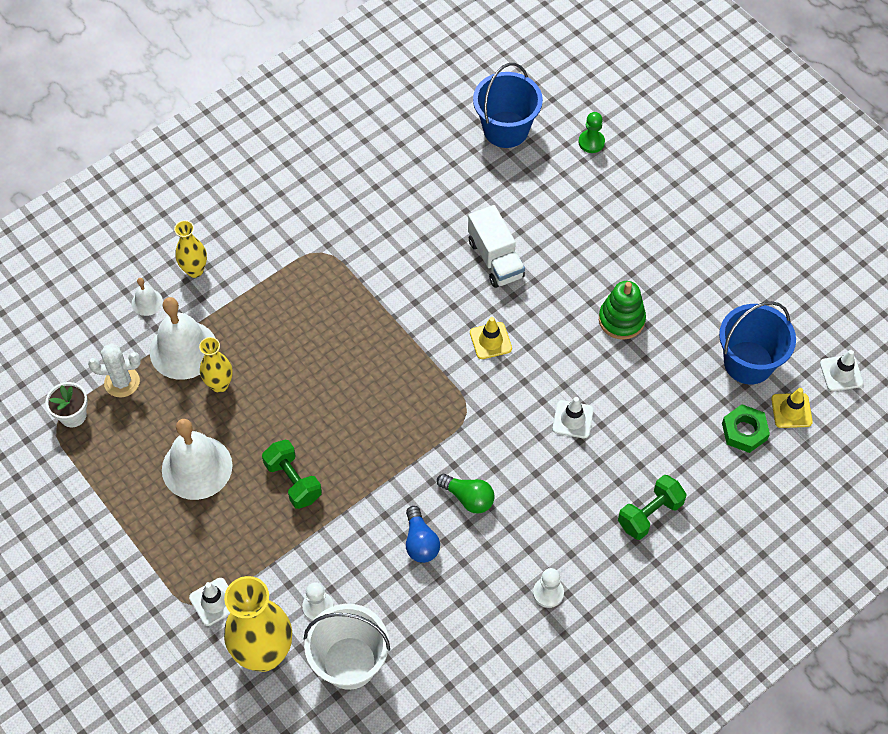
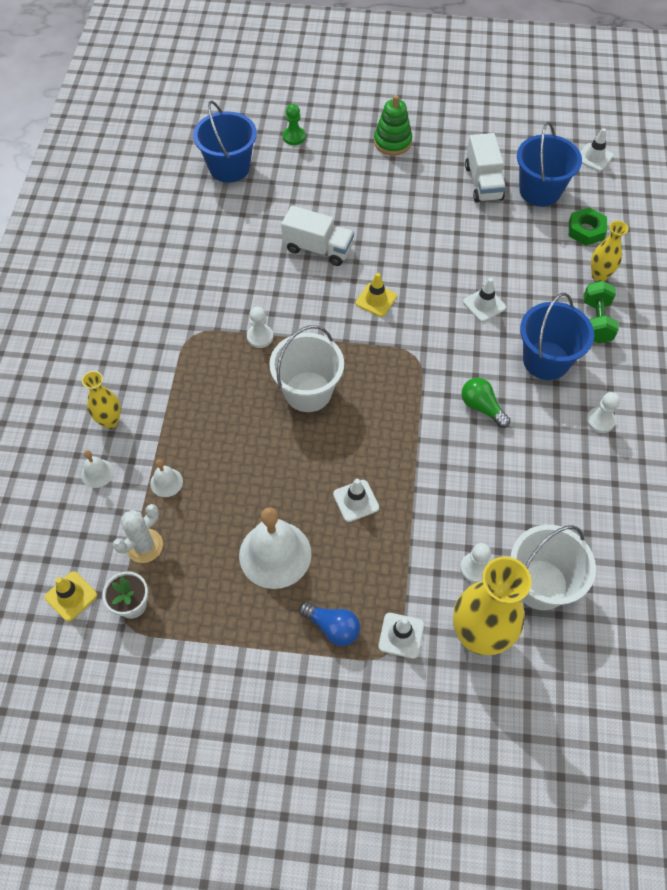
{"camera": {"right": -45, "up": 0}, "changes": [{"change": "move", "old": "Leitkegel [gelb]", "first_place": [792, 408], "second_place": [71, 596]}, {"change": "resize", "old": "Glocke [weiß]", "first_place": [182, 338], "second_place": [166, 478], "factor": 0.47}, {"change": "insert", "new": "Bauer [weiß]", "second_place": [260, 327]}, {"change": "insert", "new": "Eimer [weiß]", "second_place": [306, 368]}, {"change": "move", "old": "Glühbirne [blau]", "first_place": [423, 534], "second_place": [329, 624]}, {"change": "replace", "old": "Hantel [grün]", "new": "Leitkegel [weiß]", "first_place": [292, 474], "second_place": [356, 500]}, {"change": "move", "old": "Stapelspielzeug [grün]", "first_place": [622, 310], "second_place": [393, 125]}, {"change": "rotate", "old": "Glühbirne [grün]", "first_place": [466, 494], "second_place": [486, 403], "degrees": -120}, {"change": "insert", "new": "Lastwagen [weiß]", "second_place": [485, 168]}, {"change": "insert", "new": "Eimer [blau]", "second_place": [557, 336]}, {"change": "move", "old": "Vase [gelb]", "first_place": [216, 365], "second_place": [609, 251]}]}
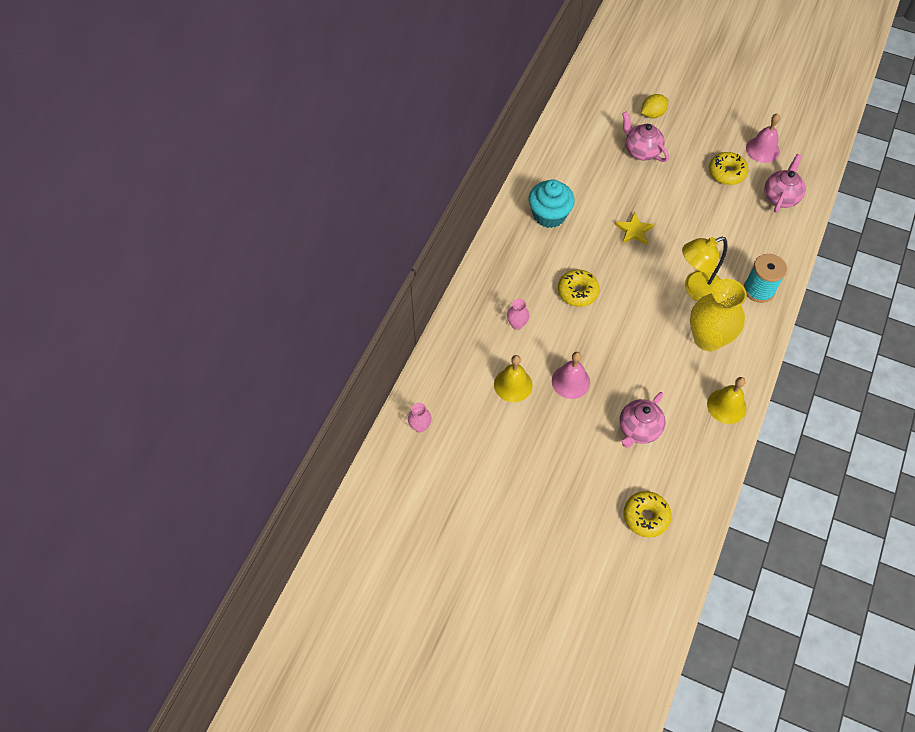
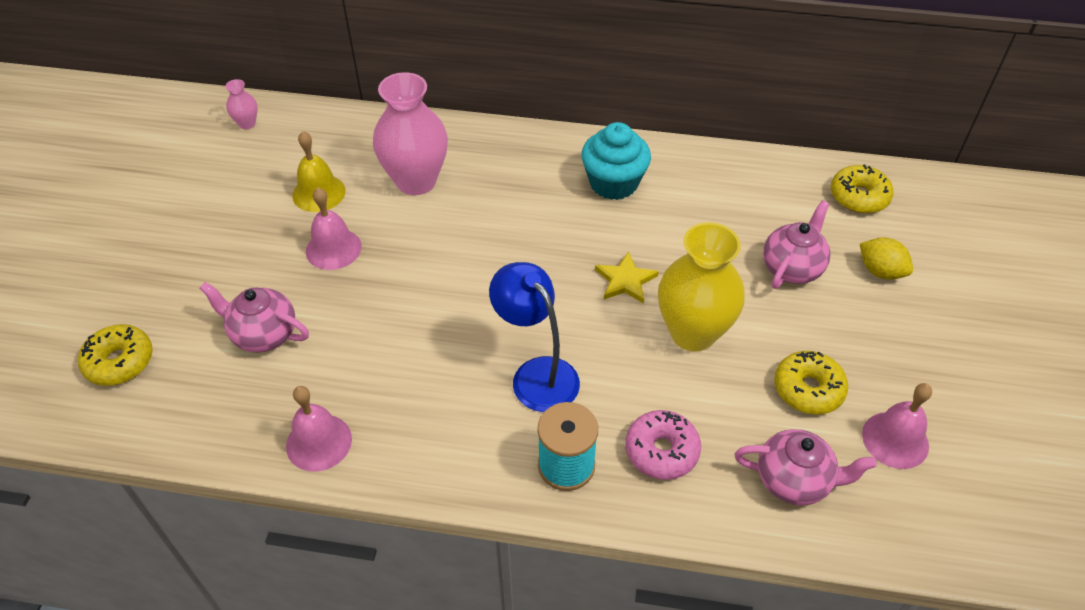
{"camera": {"right": 75, "up": -10}, "changes": [{"change": "recolor", "old": "Glocke [gelb]", "new": "Glocke [rosa]", "first_place": [727, 400], "second_place": [319, 429]}, {"change": "resize", "old": "Vase [rosa]", "first_place": [518, 314], "second_place": [410, 133], "factor": 2.29}, {"change": "recolor", "old": "Lampe [gelb]", "new": "Lampe [blau]", "first_place": [705, 269], "second_place": [534, 337]}, {"change": "insert", "new": "Donut [rosa]", "second_place": [663, 445]}, {"change": "move", "old": "Vase [gelb]", "first_place": [718, 315], "second_place": [701, 286]}, {"change": "move", "old": "Donut [gelb]", "first_place": [579, 288], "second_place": [862, 189]}]}
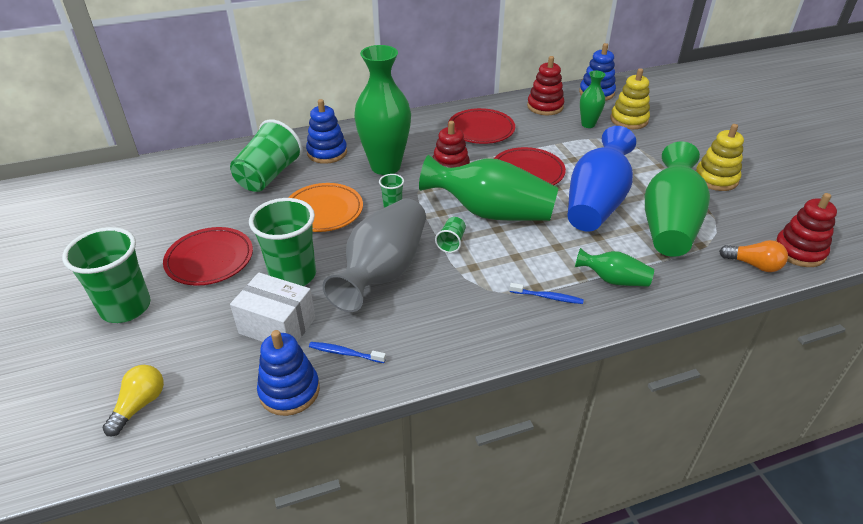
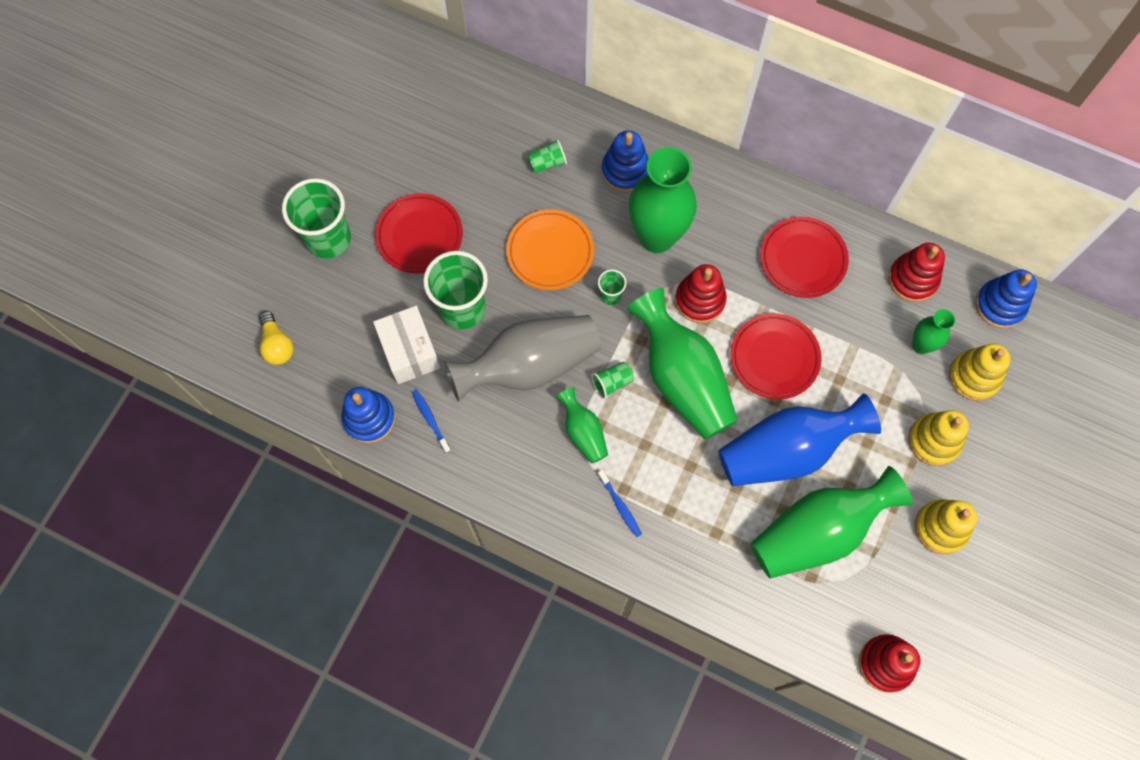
{"camera": {"right": 45, "up": 30}, "changes": [{"change": "rotate", "old": "Glühbirne [gelb]", "first_place": [133, 401], "second_place": [276, 338], "degrees": 90}, {"change": "resize", "old": "Becher [grün]", "first_place": [266, 155], "second_place": [547, 156], "factor": 0.46}, {"change": "move", "old": "Vase [grün]", "first_place": [614, 267], "second_place": [582, 425]}, {"change": "insert", "new": "Stapelspielzeug [gelb]", "second_place": [938, 438]}, {"change": "delete", "old": "Glühbirne [orange]", "first_place": [753, 256]}]}
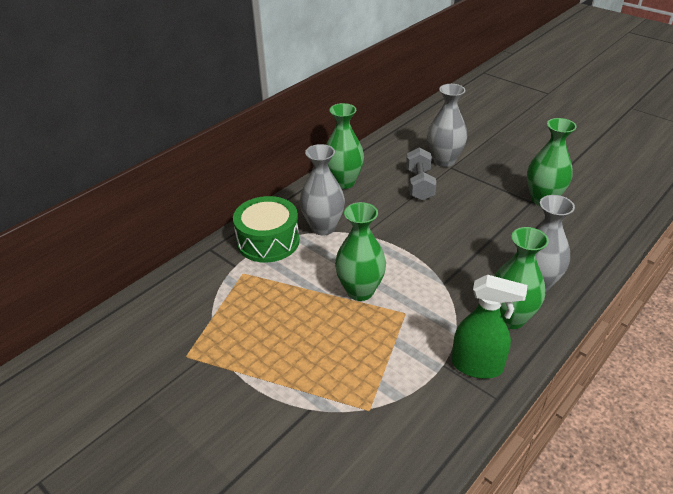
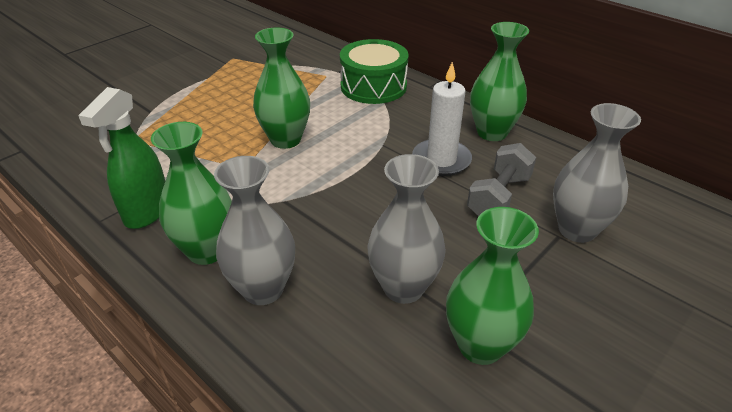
{"camera": {"right": 90, "up": 0}, "changes": [{"change": "move", "old": "Vase [grau]", "first_place": [322, 189], "second_place": [406, 229]}, {"change": "insert", "new": "Kerze [weiß]", "second_place": [442, 119]}, {"change": "rotate", "old": "Hantel [grau]", "first_place": [421, 174], "second_place": [501, 179], "degrees": -60}]}
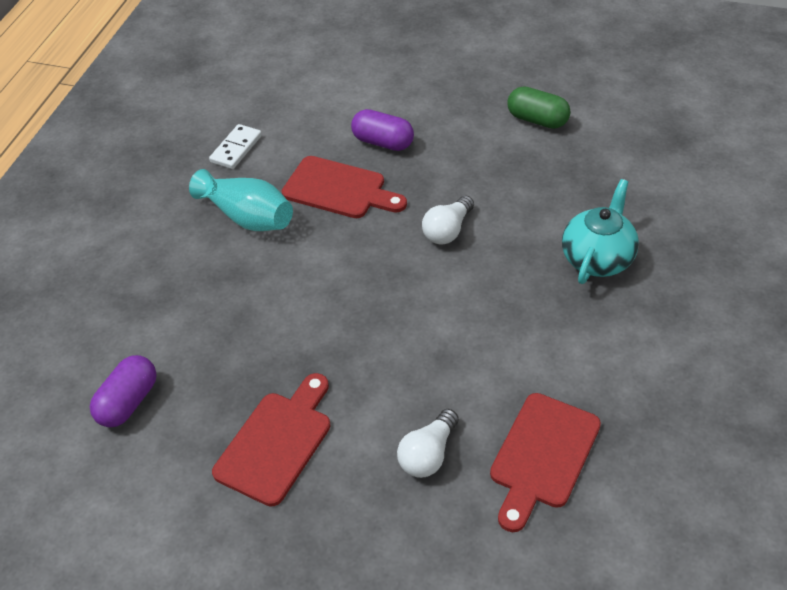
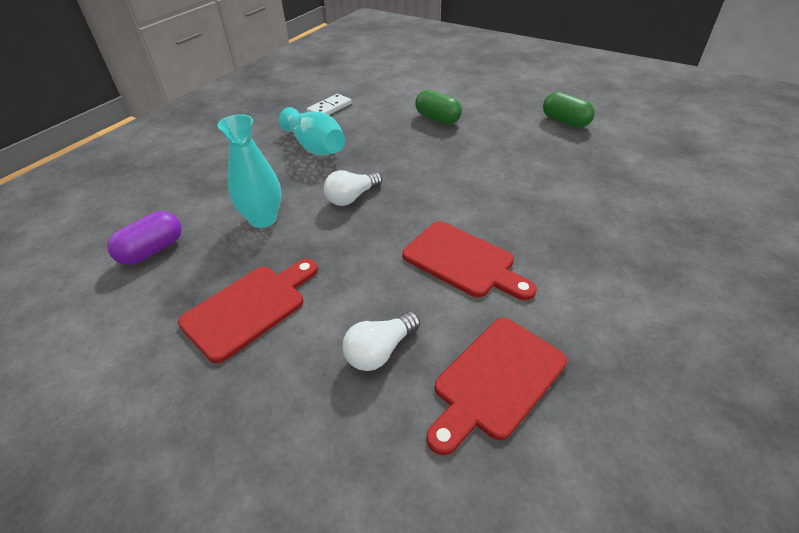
{"camera": {"right": 15, "up": -5}, "changes": [{"change": "insert", "new": "Vase [türkis]", "second_place": [249, 171]}, {"change": "move", "old": "Glühbirne [weiß]", "first_place": [448, 220], "second_place": [353, 188]}, {"change": "move", "old": "Schneidebrett [rot]", "first_place": [344, 187], "second_place": [469, 260]}, {"change": "recolor", "old": "Kapsel [lila]", "new": "Kapsel [grün]", "first_place": [382, 130], "second_place": [438, 107]}, {"change": "delete", "old": "Teekanne [türkis]", "first_place": [600, 231]}]}
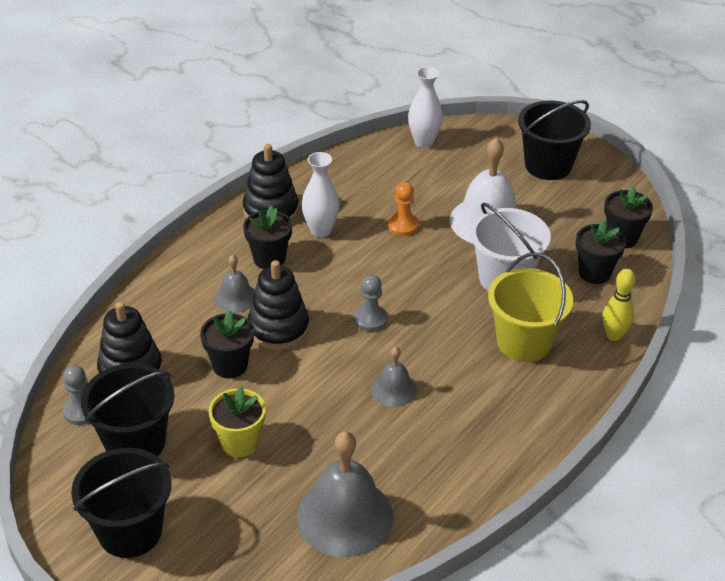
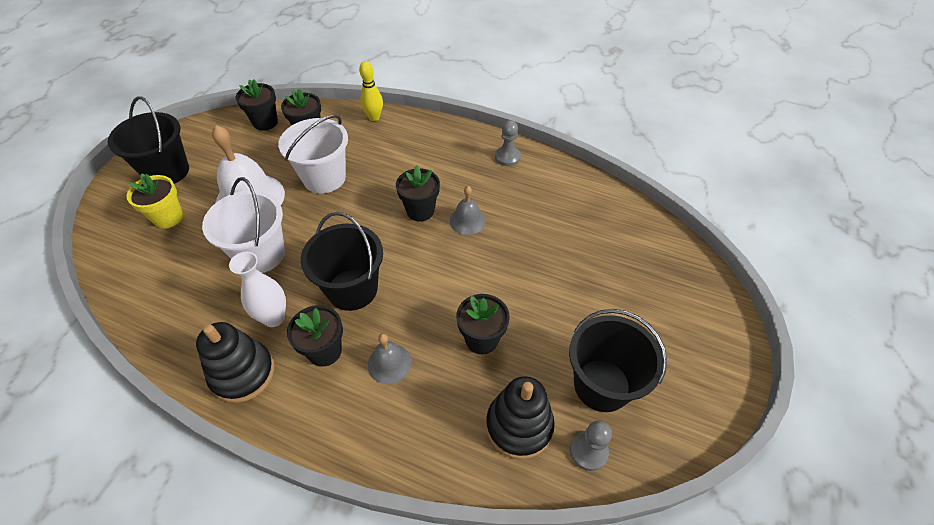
{"camera": {"right": -105, "up": 10}, "changes": [{"change": "move", "old": "Blumentopf [gelb]", "first_place": [237, 421], "second_place": [154, 201]}, {"change": "replace", "old": "Bauer [orange]", "new": "Eimer [weiß]", "first_place": [403, 209], "second_place": [243, 225]}, {"change": "move", "old": "Eimer [schwarz]", "first_place": [121, 503], "second_place": [341, 261]}, {"change": "insert", "new": "Blumentopf [schwarz]", "second_place": [418, 193]}, {"change": "move", "old": "Bauer [grau]", "first_place": [371, 303], "second_place": [508, 143]}, {"change": "delete", "old": "Stapelspielzeug [schwarz]", "first_place": [278, 305]}, {"change": "delete", "old": "Glocke [grau]", "first_place": [345, 494]}, {"change": "delete", "old": "Vase [weiß]", "first_place": [425, 107]}, {"change": "delete", "old": "Eimer [gelb]", "first_place": [530, 307]}]}
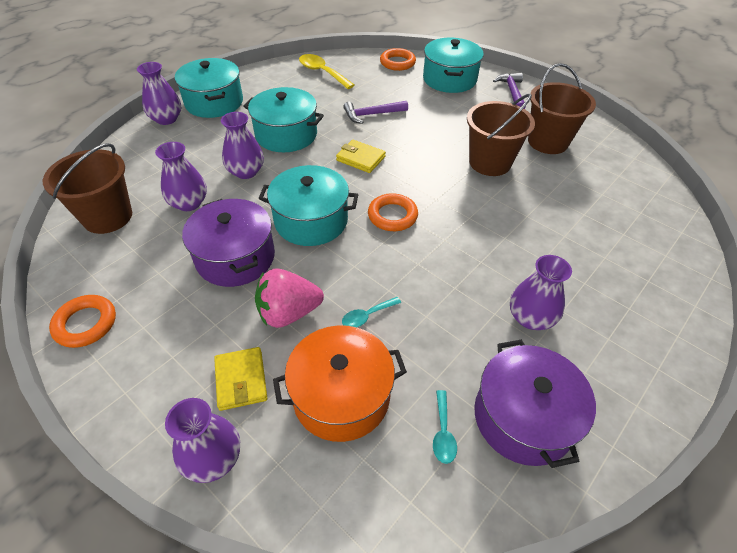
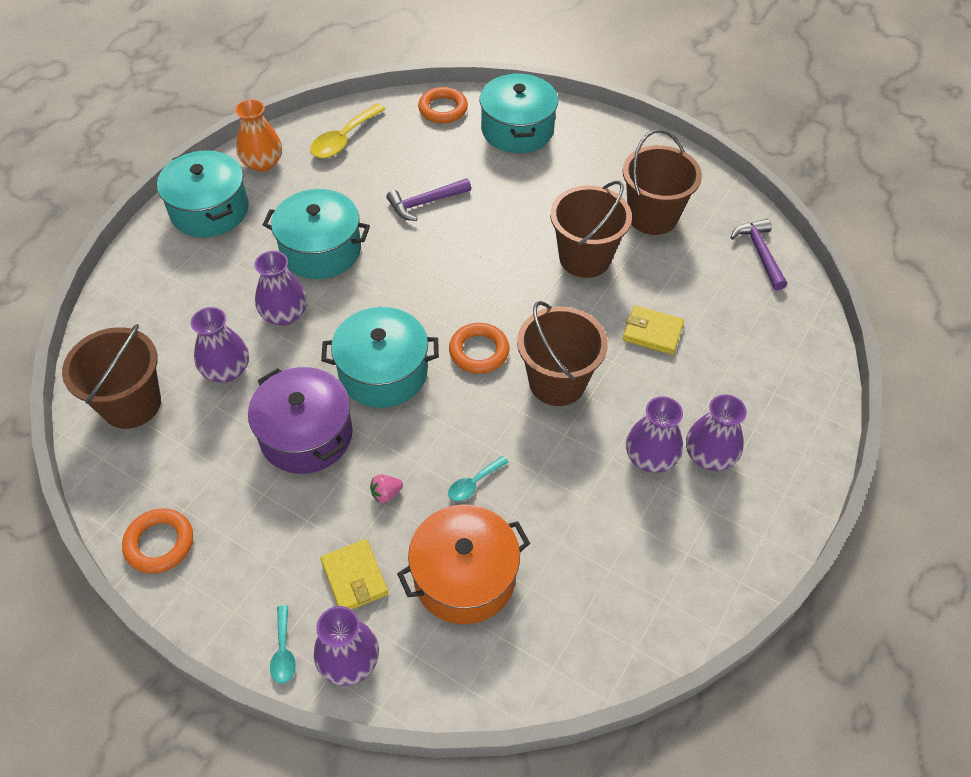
{"camera": {"right": -10, "up": 5}, "changes": [{"change": "insert", "new": "Vase [orange]", "second_place": [258, 135]}, {"change": "move", "old": "Löffel [türkis]", "first_place": [445, 427], "second_place": [283, 644]}, {"change": "rotate", "old": "Löffel [gelb]", "first_place": [326, 71], "second_place": [347, 130], "degrees": -90}, {"change": "resize", "old": "Erdbeere [rosa]", "first_place": [289, 298], "second_place": [386, 489], "factor": 0.45}, {"change": "insert", "new": "Eimer [braun]", "second_place": [562, 353]}, {"change": "move", "old": "Geldbörse [gelb]", "first_place": [361, 156], "second_place": [653, 330]}, {"change": "move", "old": "Vase [lila]", "first_place": [159, 93], "second_place": [716, 432]}, {"change": "move", "old": "Hammer [lila]", "first_place": [509, 91], "second_place": [758, 254]}, {"change": "delete", "old": "Kochtopf [lila]", "first_place": [535, 404]}]}
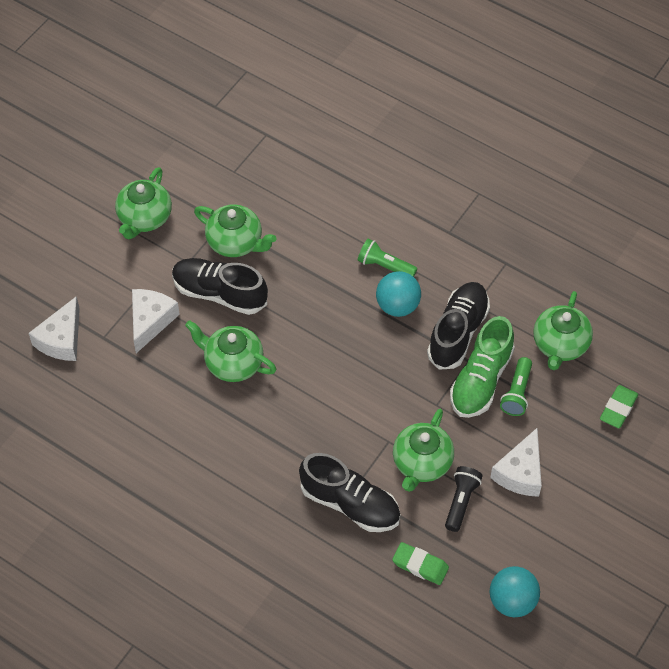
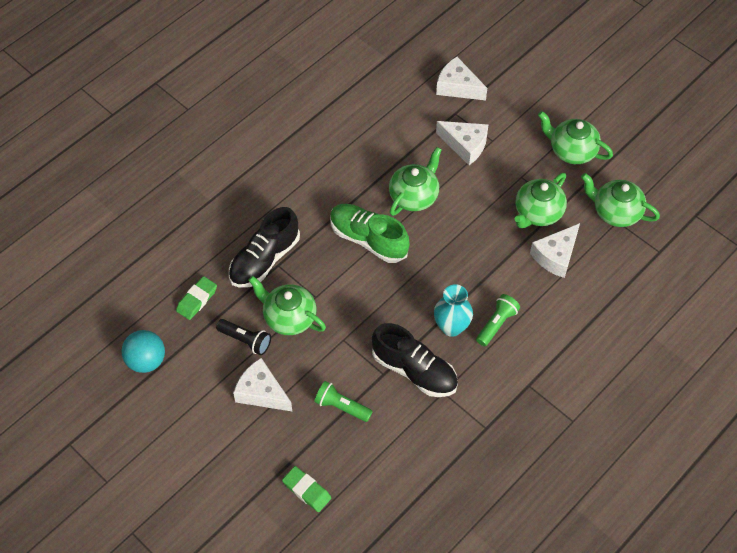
{"camera": {"right": 100, "up": 0}, "changes": [{"change": "move", "old": "Schuh [grün]", "first_place": [482, 367], "second_place": [369, 233]}, {"change": "replace", "old": "Ball [türkis]", "new": "Vase [türkis]", "first_place": [398, 294], "second_place": [453, 310]}, {"change": "insert", "new": "Käse [weiß]", "second_place": [555, 250]}, {"change": "move", "old": "Teekanne [grün]", "first_place": [563, 330], "second_place": [620, 200]}, {"change": "delete", "old": "Schuh [schwarz]", "first_place": [220, 286]}]}
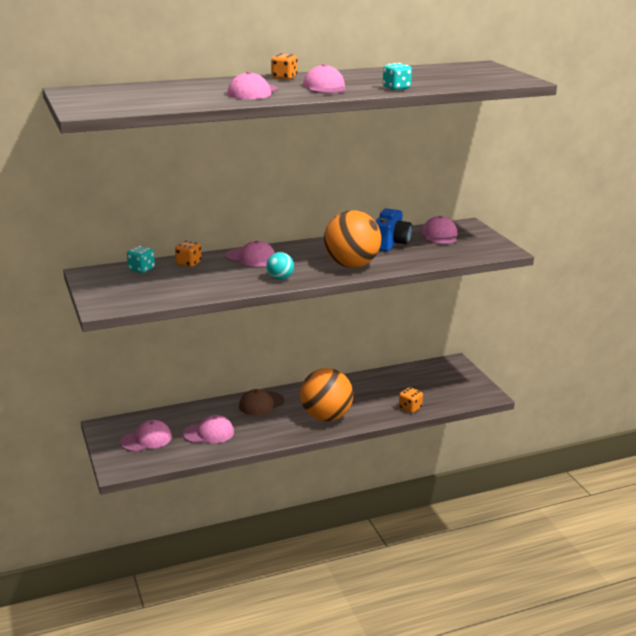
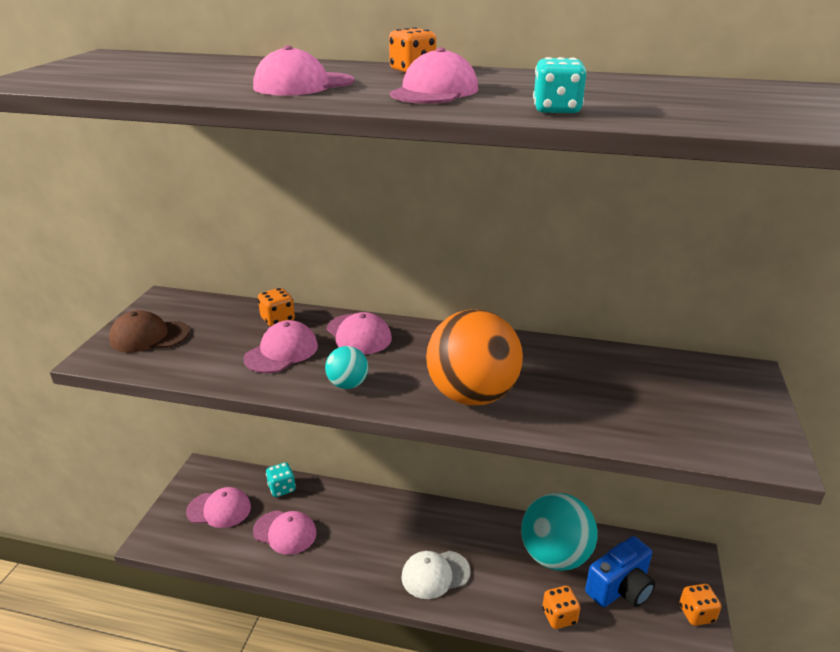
{"camera": {"right": 35, "up": 5}, "changes": [{"change": "move", "old": "Kappe [braun]", "first_place": [261, 402], "second_place": [149, 331]}, {"change": "move", "old": "Kappe [rosa]", "first_place": [439, 230], "second_place": [281, 346]}, {"change": "move", "old": "Spielwürfel [türkis]", "first_place": [141, 259], "second_place": [281, 479]}, {"change": "replace", "old": "Ball [orange]", "new": "Kappe [weiß]", "first_place": [326, 394], "second_place": [436, 575]}, {"change": "insert", "new": "Ball [türkis]", "second_place": [559, 532]}, {"change": "move", "old": "Kamera [blau]", "first_place": [394, 230], "second_place": [620, 571]}, {"change": "insert", "new": "Spielwürfel [orange]", "second_place": [700, 605]}]}
